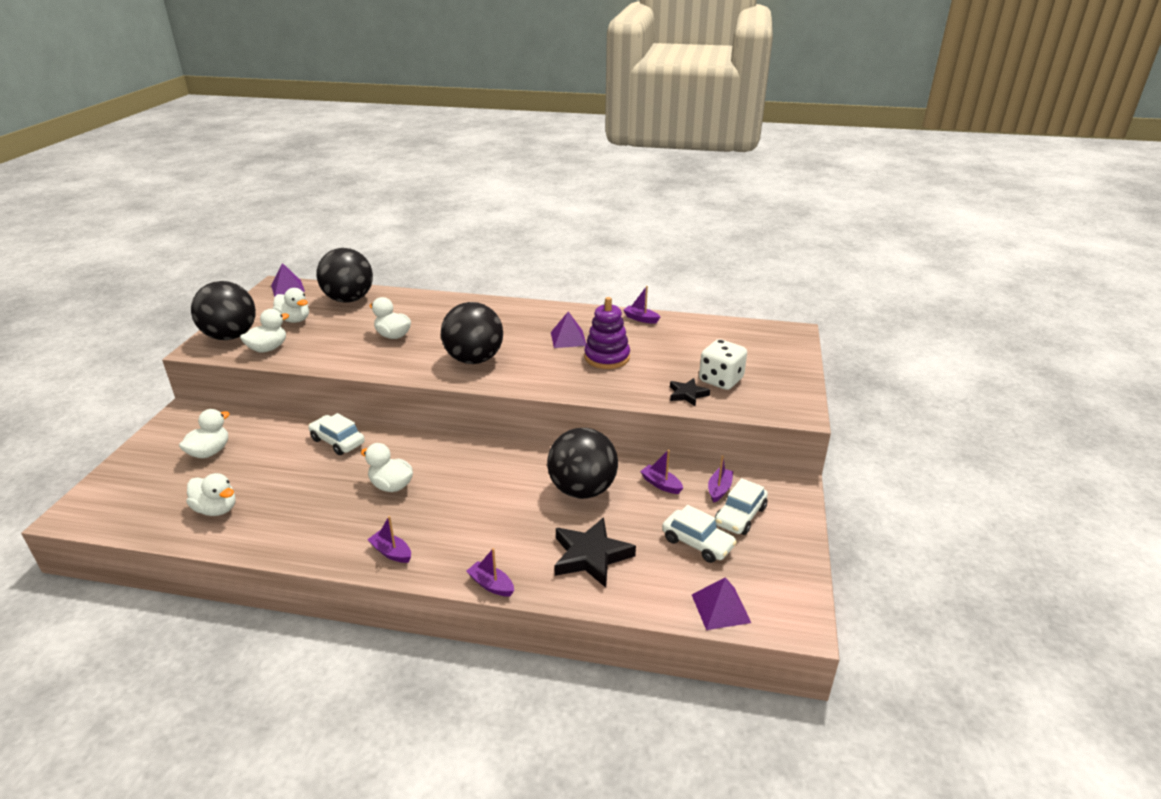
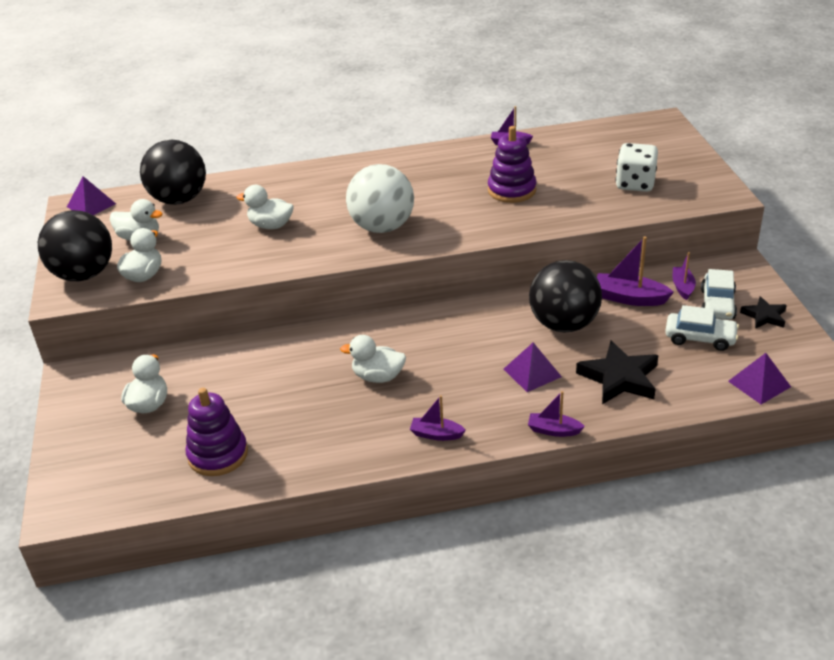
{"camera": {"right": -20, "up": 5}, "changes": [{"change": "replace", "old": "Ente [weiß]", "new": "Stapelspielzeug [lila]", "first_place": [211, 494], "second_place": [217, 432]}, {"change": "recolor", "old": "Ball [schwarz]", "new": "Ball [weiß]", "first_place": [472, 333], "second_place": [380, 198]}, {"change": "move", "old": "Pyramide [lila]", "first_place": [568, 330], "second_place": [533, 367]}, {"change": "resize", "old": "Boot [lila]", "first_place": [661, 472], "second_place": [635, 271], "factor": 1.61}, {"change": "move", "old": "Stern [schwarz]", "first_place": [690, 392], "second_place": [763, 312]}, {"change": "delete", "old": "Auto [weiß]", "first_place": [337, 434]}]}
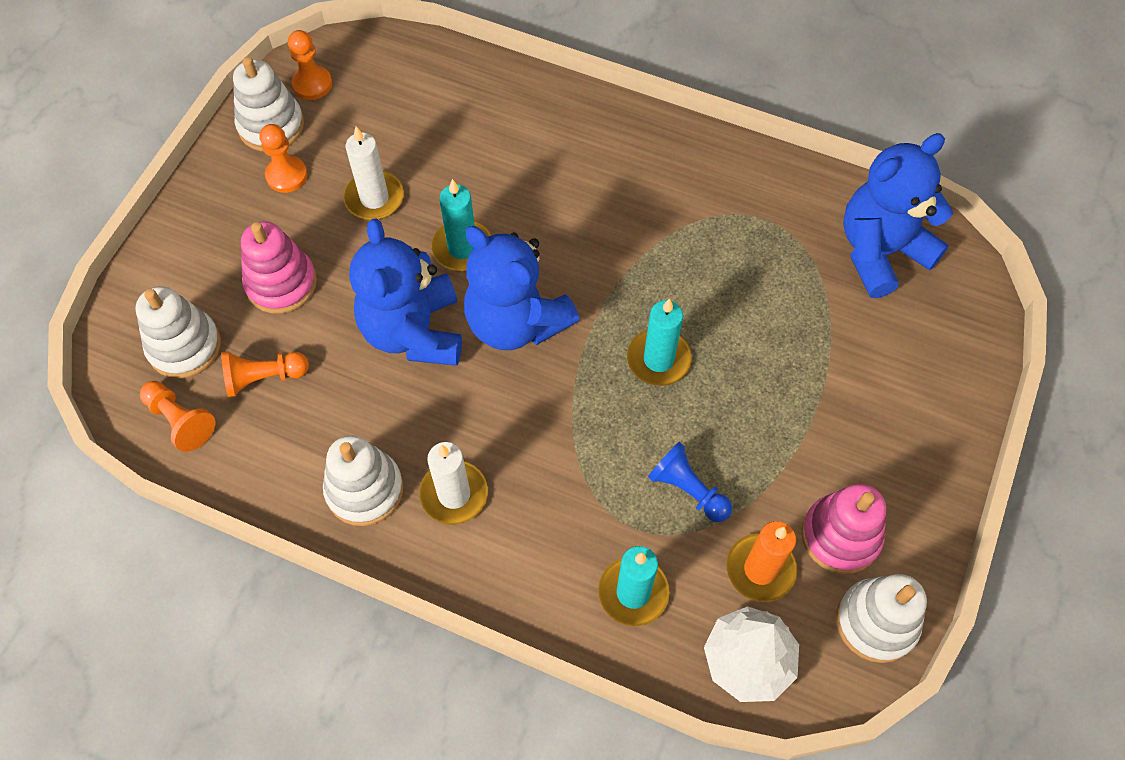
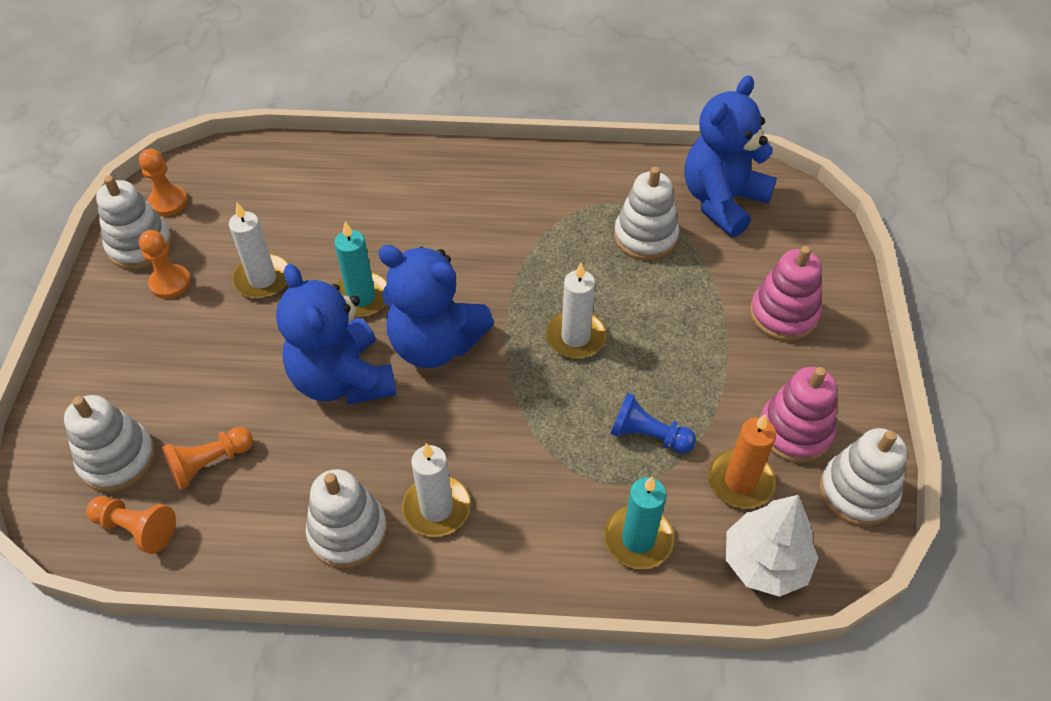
{"camera": {"right": -20, "up": -10}, "changes": [{"change": "recolor", "old": "Kerze [türkis]", "new": "Kerze [weiß]", "first_place": [659, 342], "second_place": [576, 310]}, {"change": "insert", "new": "Stapelspielzeug [weiß]", "second_place": [646, 214]}, {"change": "move", "old": "Stapelspielzeug [rosa]", "first_place": [279, 267], "second_place": [786, 293]}]}
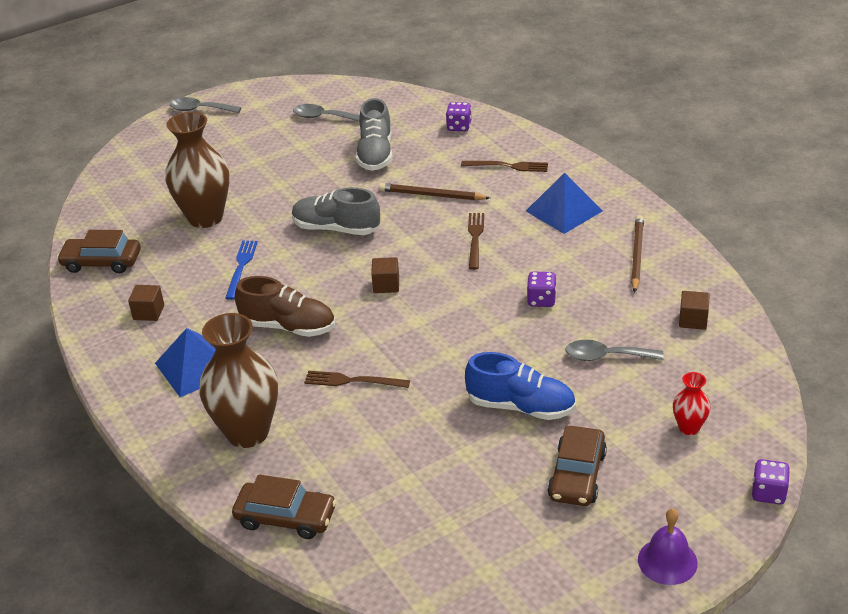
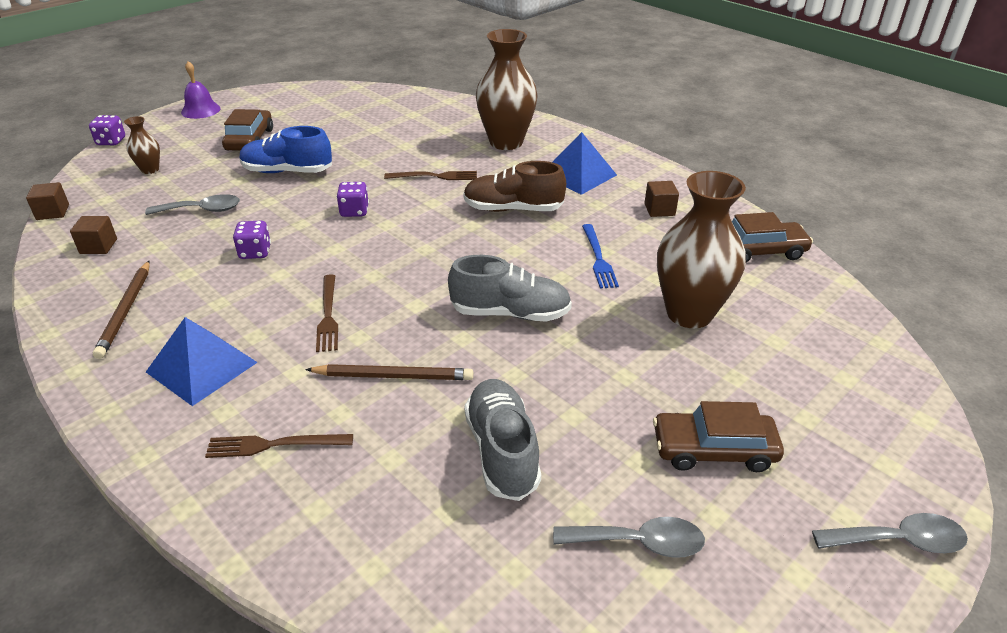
{"camera": {"right": 165, "up": 0}, "changes": [{"change": "move", "old": "Kubus [braun]", "first_place": [385, 275], "second_place": [47, 201]}, {"change": "recolor", "old": "Vase [rot]", "new": "Vase [braun]", "first_place": [691, 403], "second_place": [142, 145]}, {"change": "move", "old": "Spielwürfel [lila]", "first_place": [458, 116], "second_place": [352, 199]}, {"change": "move", "old": "Auto [braun]", "first_place": [284, 507], "second_place": [718, 436]}]}
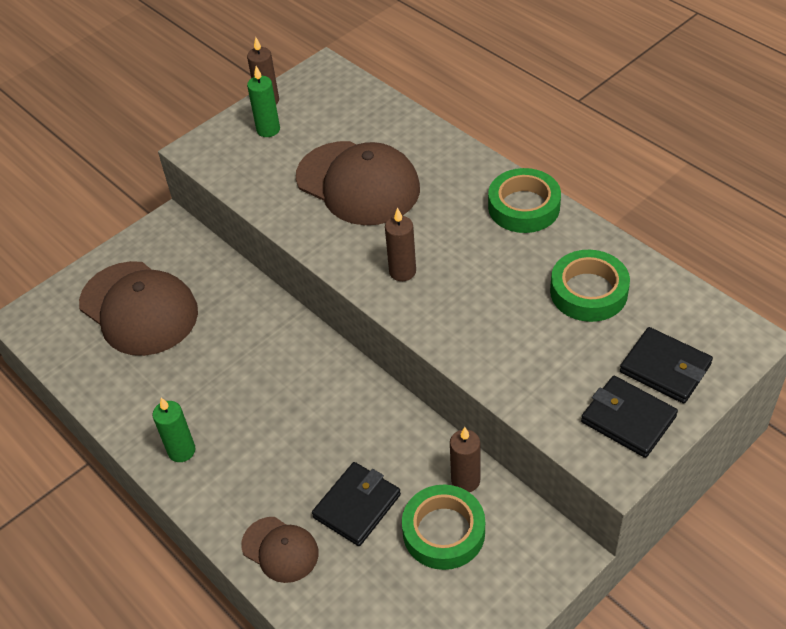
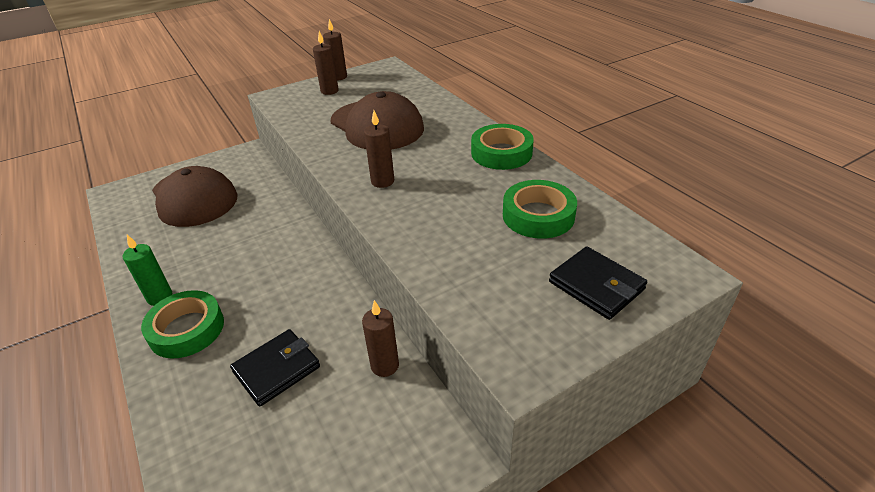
{"camera": {"right": 10, "up": -10}, "changes": [{"change": "move", "old": "Klebeband [grün]", "first_place": [443, 527], "second_place": [182, 324]}, {"change": "recolor", "old": "Kerze [grün]", "new": "Kerze [braun]", "first_place": [263, 101], "second_place": [326, 63]}, {"change": "delete", "old": "Kappe [braun]", "first_place": [280, 550]}, {"change": "delete", "old": "Geldbörse [schwarz]", "first_place": [629, 417]}]}
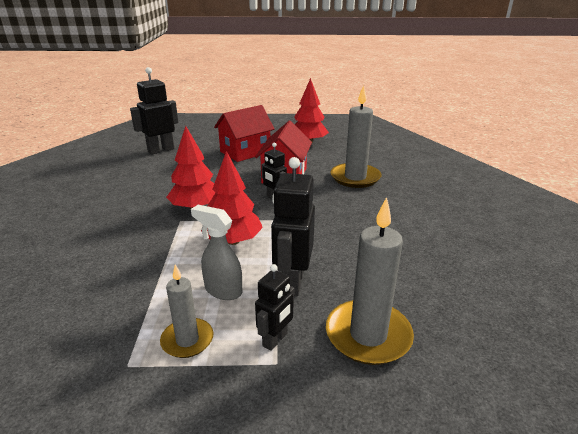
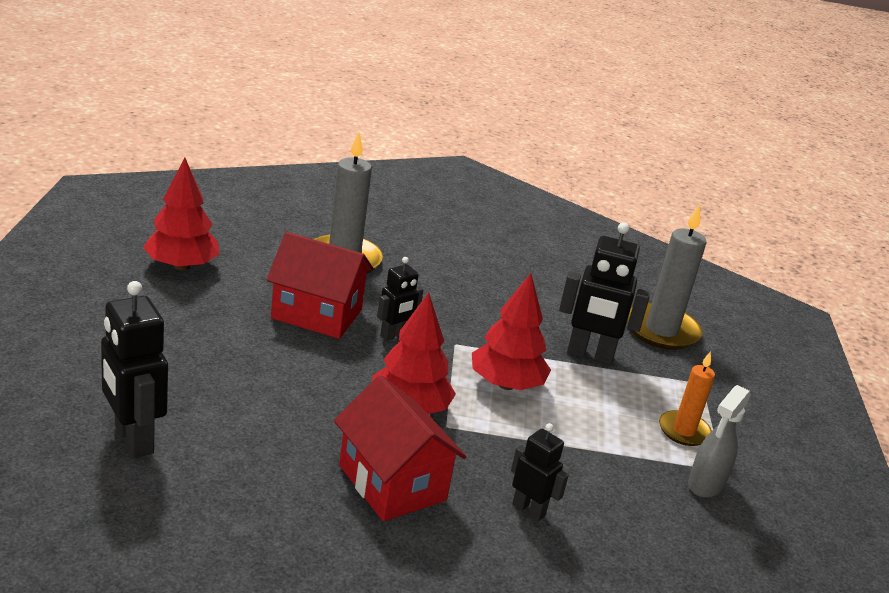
{"camera": {"right": -90, "up": 0}, "changes": [{"change": "move", "old": "Haus [rot]", "first_place": [244, 133], "second_place": [400, 448]}, {"change": "move", "old": "Roboter [schwarz]", "first_place": [274, 307], "second_place": [540, 472]}, {"change": "recolor", "old": "Kerze [grau]", "new": "Kerze [orange]", "first_place": [186, 311], "second_place": [687, 398]}, {"change": "move", "old": "Sprühflasche [grau]", "first_place": [216, 252], "second_place": [719, 441]}]}
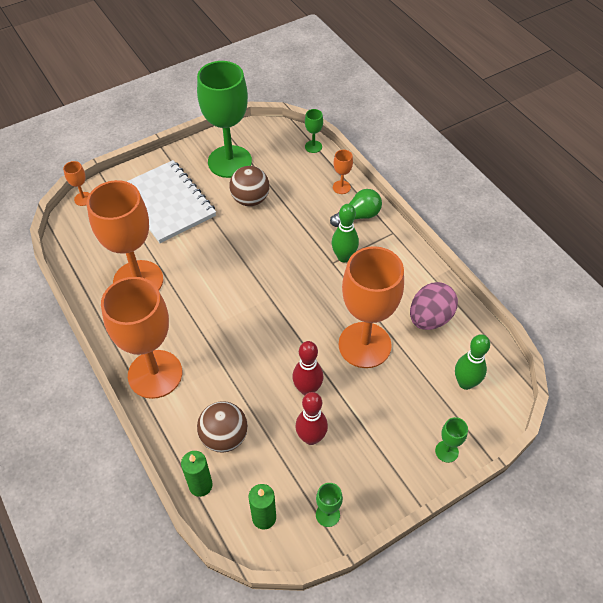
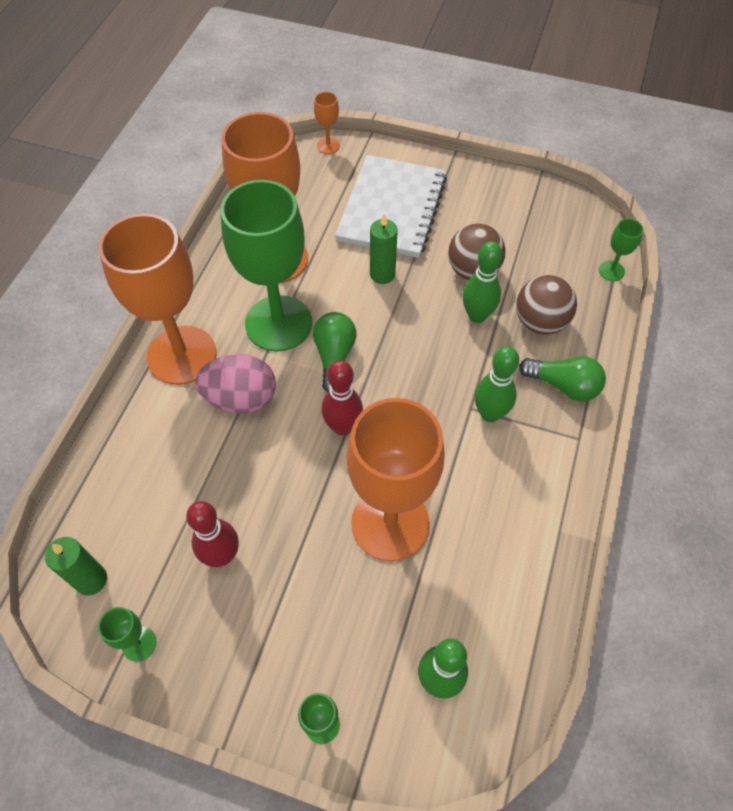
{"camera": {"right": 50, "up": 5}, "changes": [{"change": "move", "old": "Ei [rosa]", "first_place": [434, 306], "second_place": [235, 383]}, {"change": "move", "old": "Kelch [grün]", "first_place": [224, 119], "second_place": [266, 266]}, {"change": "insert", "new": "Glühbirne [grün]", "second_place": [334, 352]}, {"change": "move", "old": "Bowlingkegel [rot]", "first_place": [307, 368], "second_place": [342, 398]}, {"change": "move", "old": "Kerze [grün]", "first_place": [197, 474], "second_place": [384, 249]}, {"change": "insert", "new": "Bowlingkegel [grün]", "second_place": [482, 282]}, {"change": "move", "old": "Ball [braun]", "first_place": [222, 427], "second_place": [546, 305]}, {"change": "delete", "old": "Kelch [orange]", "first_place": [343, 172]}]}
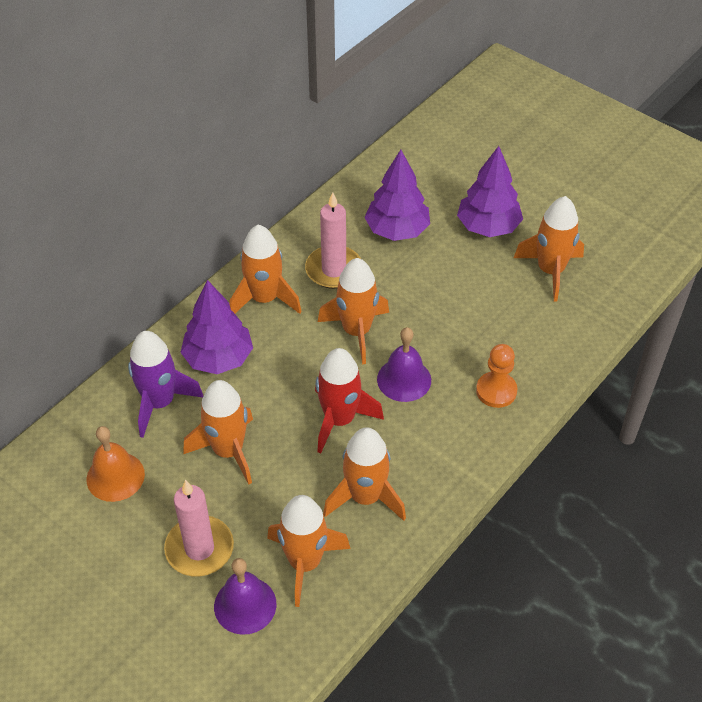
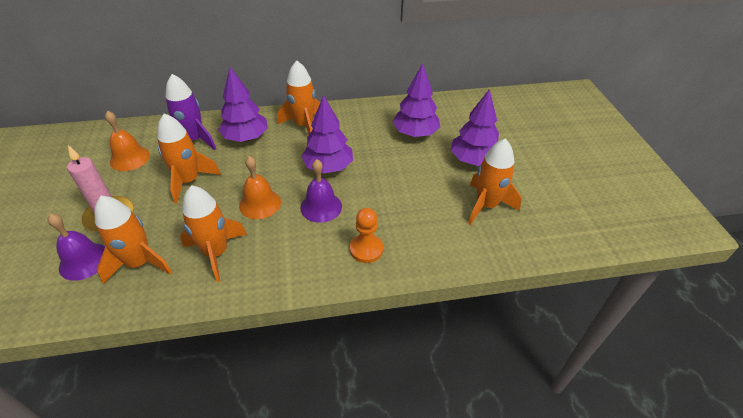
{"camera": {"right": 40, "up": -5}, "changes": [{"change": "replace", "old": "Rakete [rot]", "new": "Glocke [orange]", "first_place": [349, 401], "second_place": [260, 187]}, {"change": "replace", "old": "Rakete [orange]", "new": "Baum [lila]", "first_place": [353, 311], "second_place": [327, 134]}, {"change": "delete", "old": "Kerze [rosa]", "first_place": [333, 240]}]}
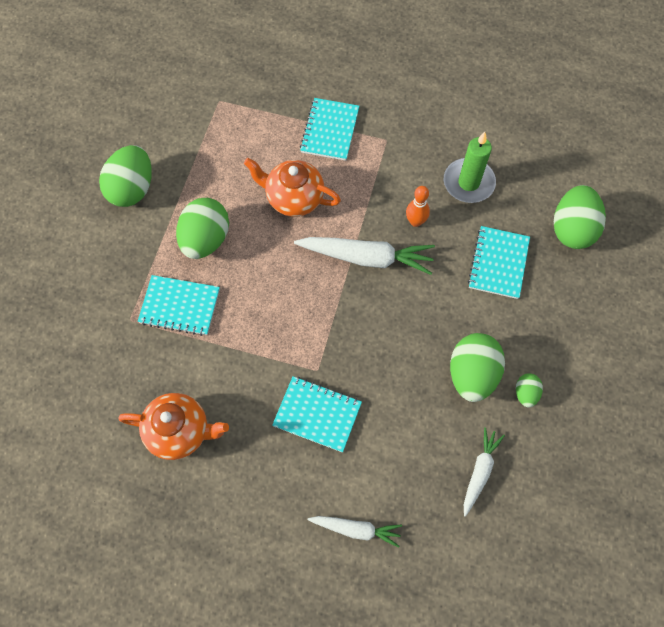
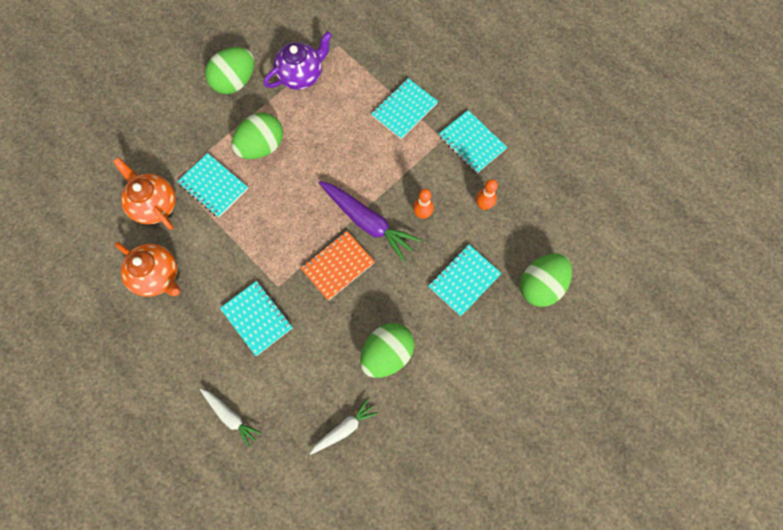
{"camera": {"right": 30, "up": 5}, "changes": [{"change": "move", "old": "Teekanne [orange]", "first_place": [292, 187], "second_place": [144, 193]}, {"change": "insert", "new": "Teekanne [lila]", "second_place": [297, 60]}, {"change": "insert", "new": "Notizbuch [orange]", "second_place": [338, 266]}, {"change": "recolor", "old": "Karotte [weiß]", "new": "Karotte [lila]", "first_place": [364, 256], "second_place": [370, 221]}, {"change": "insert", "new": "Notizbuch [türkis]", "second_place": [473, 141]}, {"change": "replace", "old": "Kerze [grün]", "new": "Bowlingkegel [orange]", "first_place": [470, 167], "second_place": [487, 194]}, {"change": "delete", "old": "Ei [grün]", "first_place": [529, 390]}]}
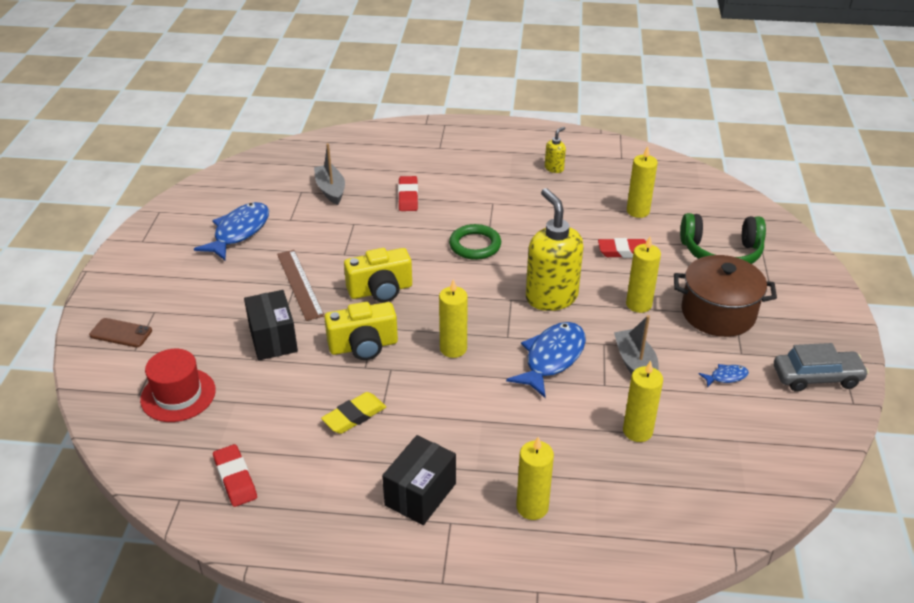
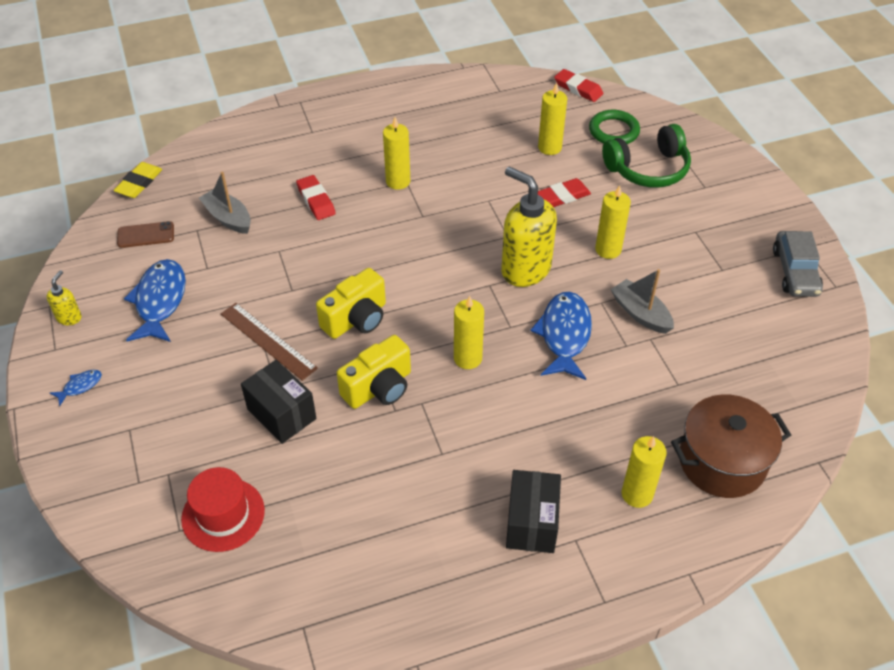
{"camera": {"right": -25, "up": 10}, "changes": [{"change": "move", "old": "Seifenspender [gelb]", "first_place": [555, 150], "second_place": [64, 297]}, {"change": "move", "old": "Fisch [blau]", "first_place": [724, 375], "second_place": [76, 388]}, {"change": "move", "old": "Radiergummi [gelb]", "first_place": [353, 413], "second_place": [137, 180]}, {"change": "move", "old": "Handy [braun]", "first_place": [120, 332], "second_place": [145, 234]}, {"change": "move", "old": "Kerze [gelb]", "first_place": [643, 401], "second_place": [396, 153]}, {"change": "move", "old": "Radiergummi [rot]", "first_place": [235, 475], "second_place": [578, 85]}, {"change": "move", "old": "Ring [grün]", "first_place": [475, 242], "second_place": [614, 127]}, {"change": "move", "old": "Kochtopf [braun]", "first_place": [725, 296], "second_place": [731, 446]}, {"change": "rotate", "old": "Auto [grau]", "first_place": [821, 367], "second_place": [798, 264], "degrees": 120}]}
